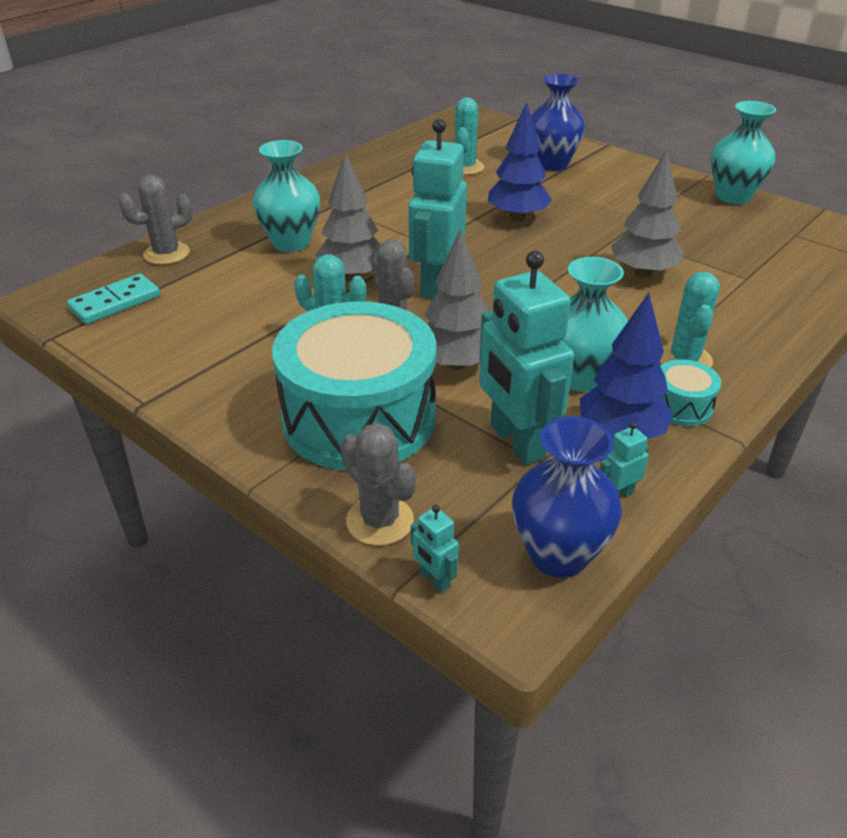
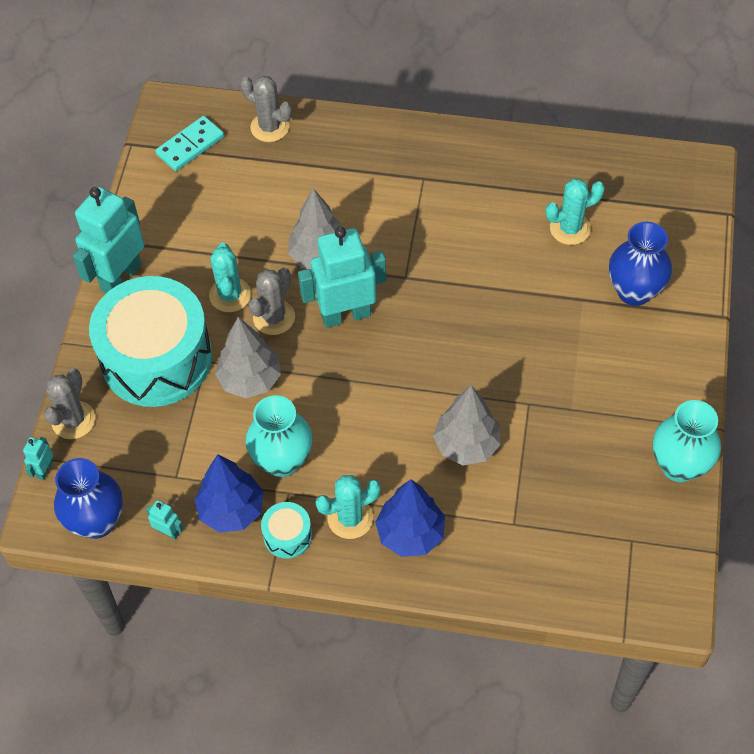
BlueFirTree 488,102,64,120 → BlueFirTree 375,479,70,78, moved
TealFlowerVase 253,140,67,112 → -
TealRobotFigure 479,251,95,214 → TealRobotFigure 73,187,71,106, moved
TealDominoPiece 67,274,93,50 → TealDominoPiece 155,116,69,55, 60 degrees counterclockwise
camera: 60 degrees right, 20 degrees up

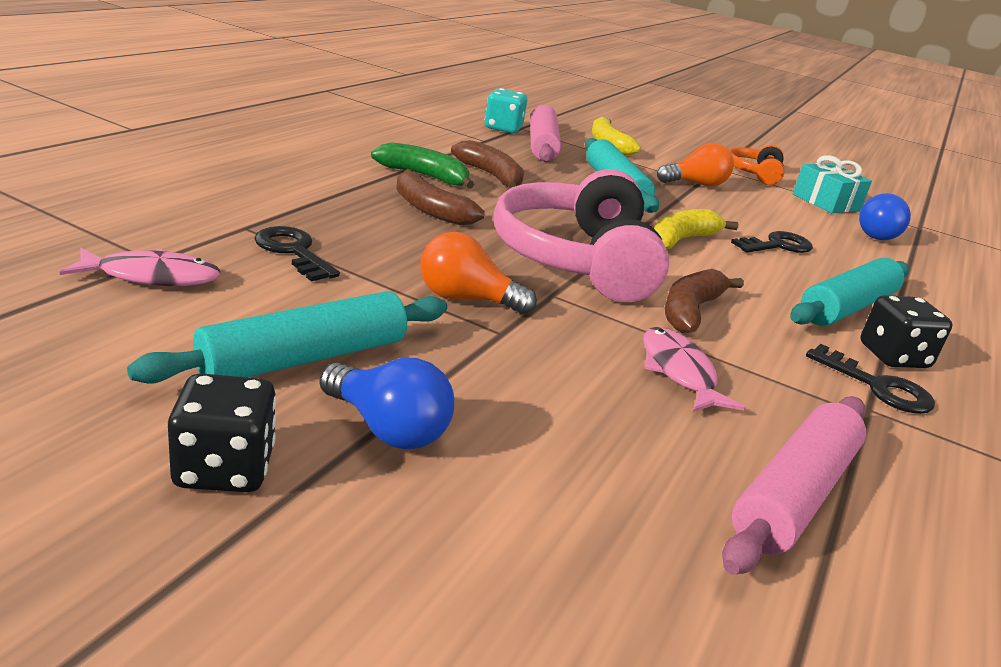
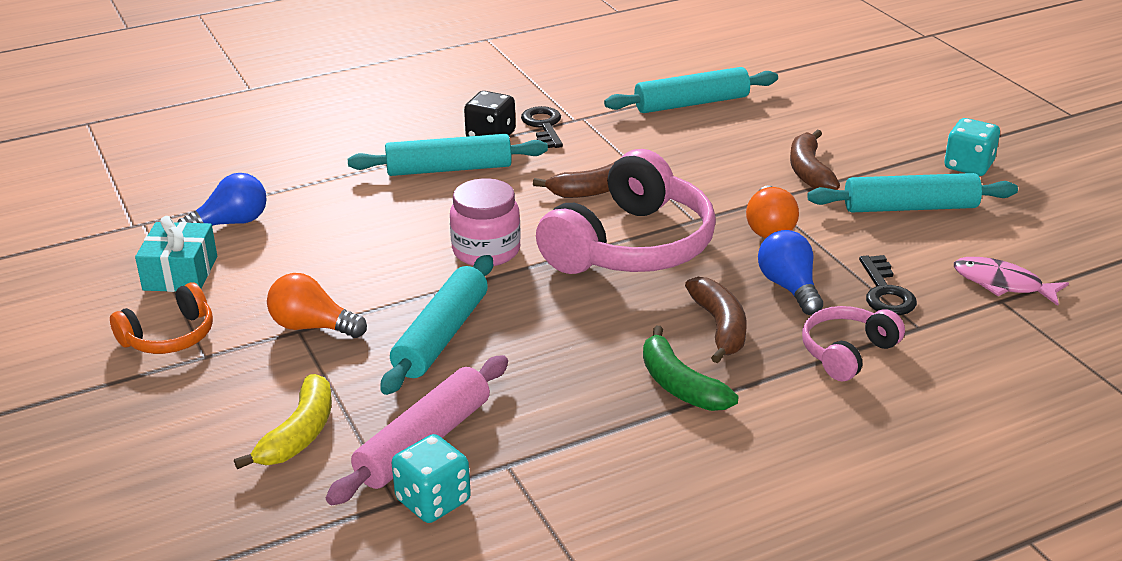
RussetBanana 451,140,73,48 → RussetBanana 790,129,50,61, moved
BrightYellowBanana 654,209,85,40 → RosyPreserveJar 450,178,71,88
EbonyKey 731,231,82,22 → -
BrightOrangeLightbulb 420,232,117,82 → BrightOrangeLightbulb 746,185,53,53, 45 degrees clockwise
RosyFishFigure 643,327,102,85 → -
BlueLightbulb 320,358,134,91 → BlueLightbulb 758,230,65,85, moved
EbonyDie 168,373,108,119 → TealDie 945,118,55,58
RosyPastryRoller 722,396,144,179 → TealPastryRoller 604,67,174,46
- → RosyOverEarHeadphones 802,306,103,75
camera: 140 degrees left, 5 degrees up

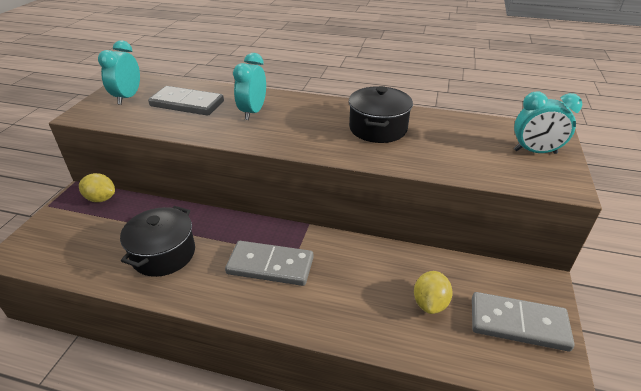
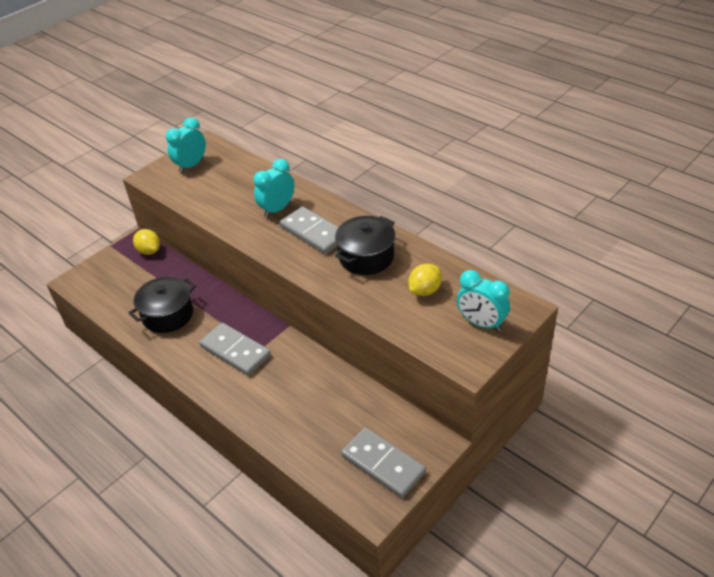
AshGreyDominoPiece 148,86,76,30 → AshGreyDominoPiece 280,206,58,48, moved
BrightYellowCitrusFruit 414,271,39,43 → BrightYellowCitrusFruit 408,263,34,33, moved
camera: 30 degrees right, 5 degrees up

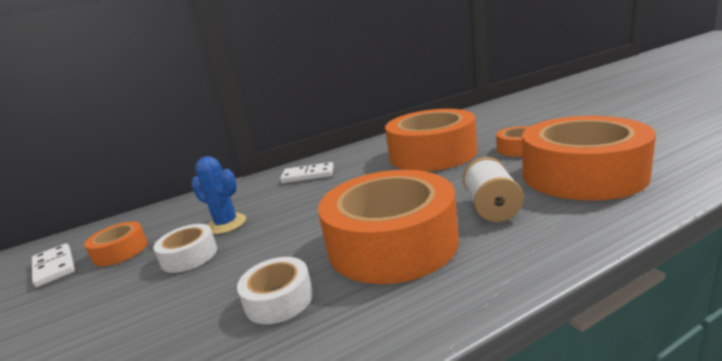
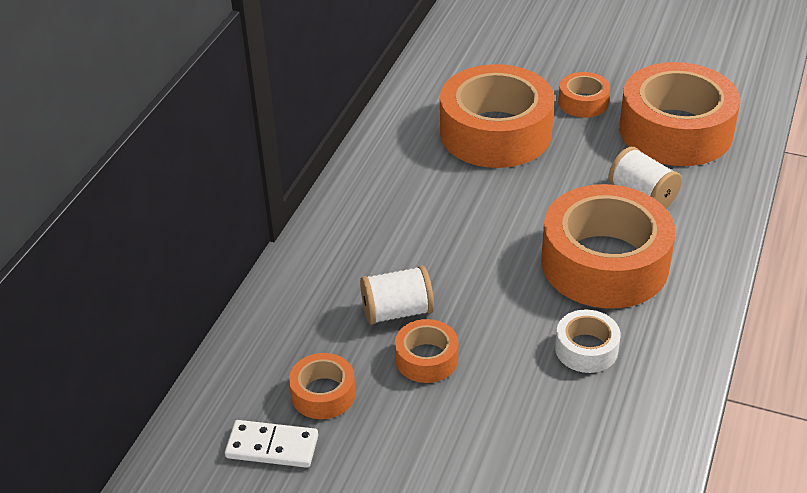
BluePricklyPlant 191,156,55,78 → WhiteReelOfThread 360,265,74,60
WhiteDominoPiece 280,162,54,21 → -
WhiteTape 153,224,64,49 → BrightOrangeTape 395,319,63,64
camera: 45 degrees left, 20 degrees up

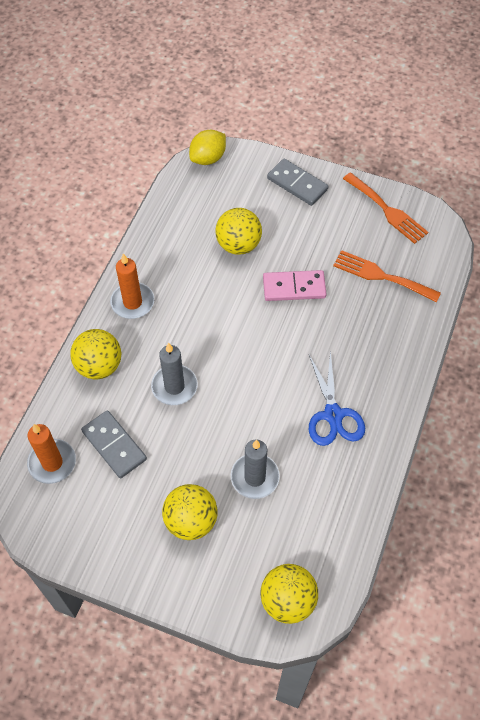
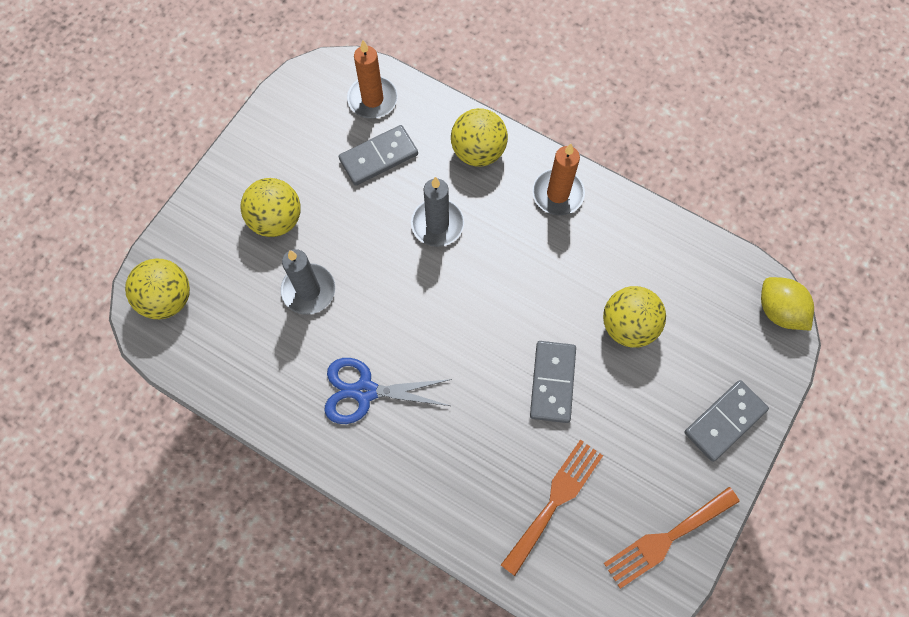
RosyDominoPiece 263,270,63,31 → AshGreyDominoPiece 530,341,46,82
camera: 100 degrees right, 10 degrees up

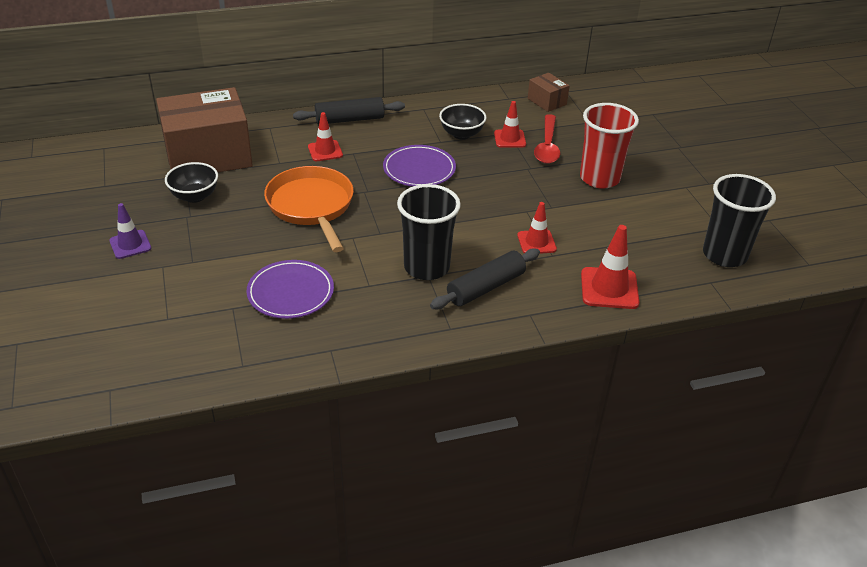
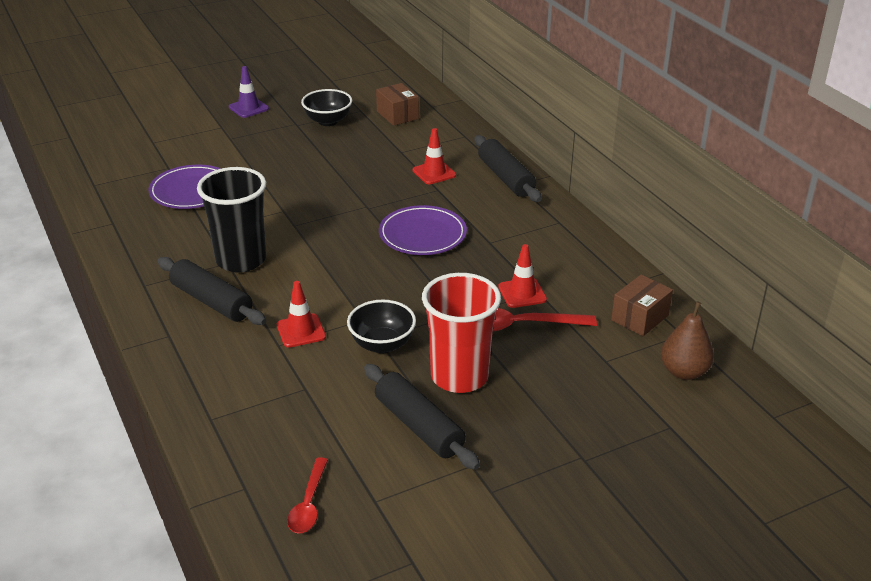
RussetParcel 156,87,97,85 → RussetParcel 376,83,43,43, x0.44
EbonyBowl 439,104,48,36 → EbonyBowl 347,300,69,54, moved
BrightOrangeSkillet 264,166,90,86 → -
EbonyTumbler 703,174,73,93 → ScarletTeaspoon 287,457,41,76
ScarletSafetyCone 581,225,58,84 → -
- → RussetPear 661,301,53,79
- → EbonyPastryRoller 364,364,116,106
camera: 80 degrees right, 5 degrees down

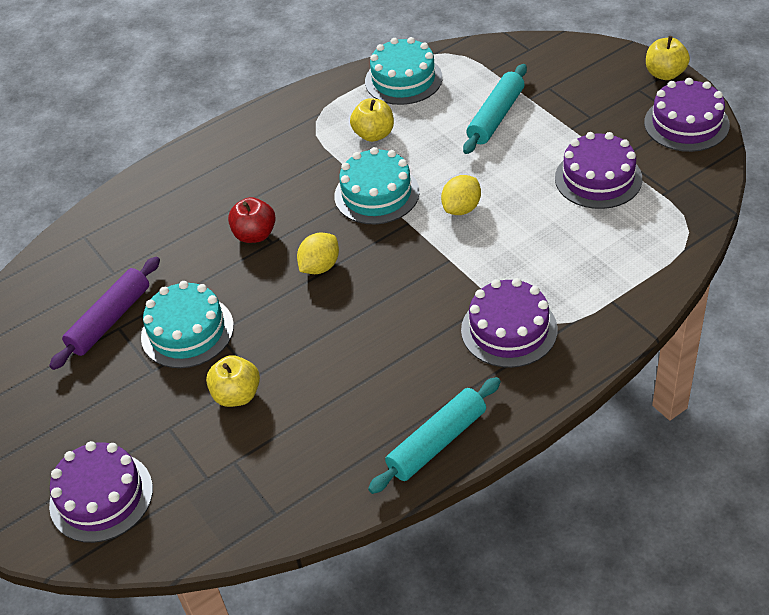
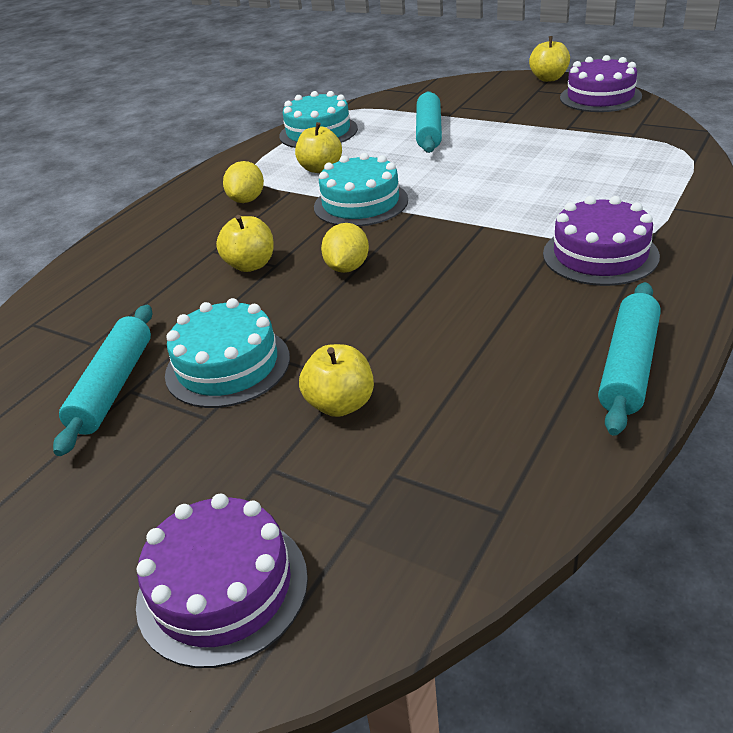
PurpleLayerCake 555,132,87,77 → -
BrightYellowCitrusFruit 441,175,40,40 → BrightYellowCitrusFruit 223,161,41,42, moved
ScarletAppleFruit 228,197,48,46 → BrightYellowAppleFruit 216,215,58,57
PurplePastryRoller 49,256,111,114 → TealPastryRoller 53,305,99,151
camera: 25 degrees left, 10 degrees down

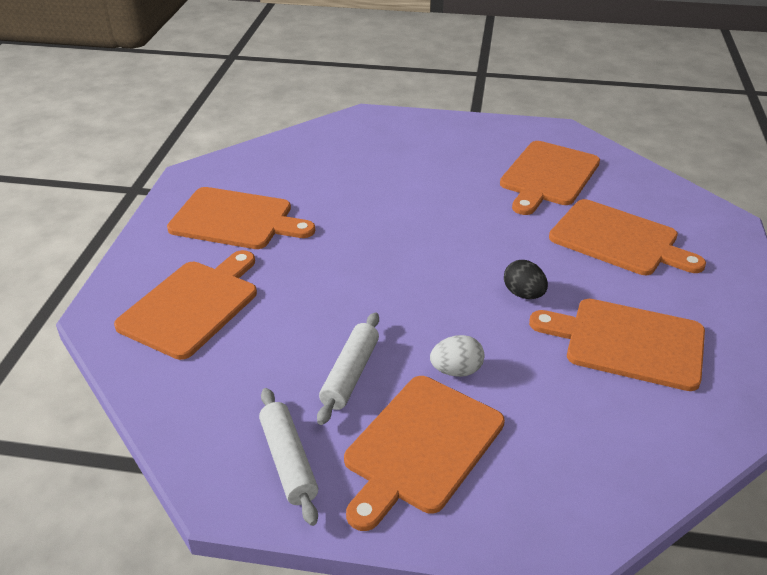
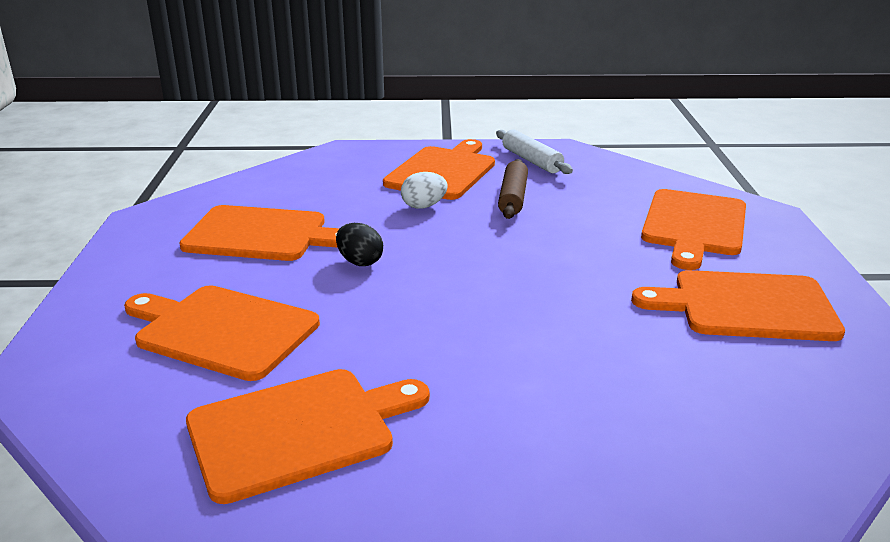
BrightOrangeChoppingBoard 500,141,100,74 → BrightOrangeChoppingBoard 186,369,244,135, 45 degrees clockwise
WhitePastryRoller 317,312,62,113 → RussetPastryRoller 498,159,30,60
camera: 170 degrees right, 10 degrees down

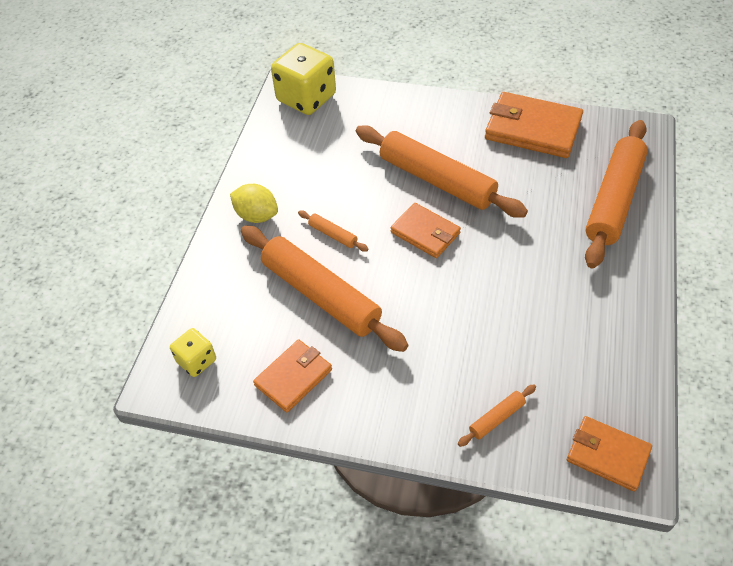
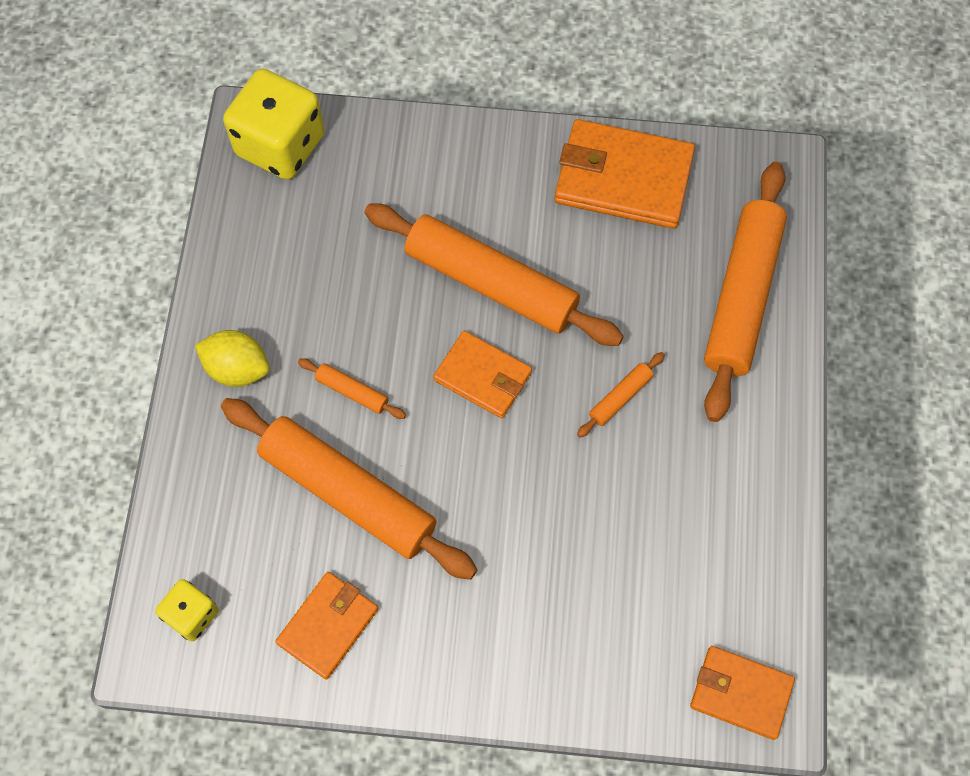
BrightOrangePastryRoller 458,384,78,63 → BrightOrangePastryRoller 577,352,88,86, moved
camera: 10 degrees left, 15 degrees up

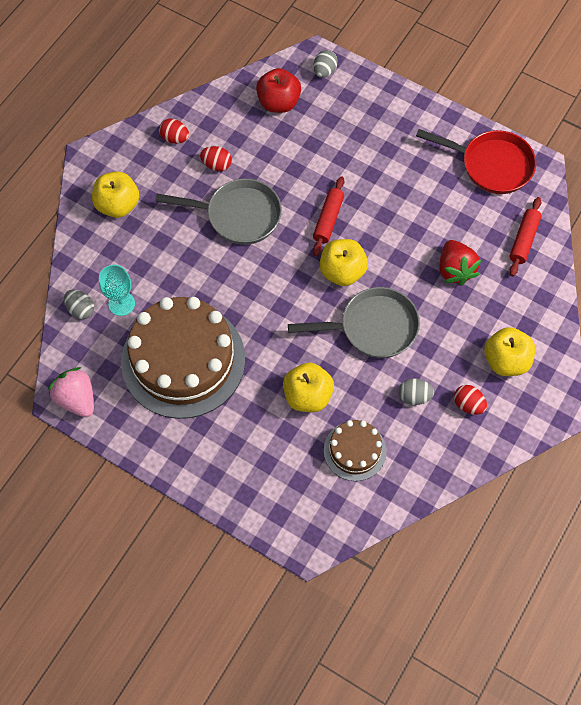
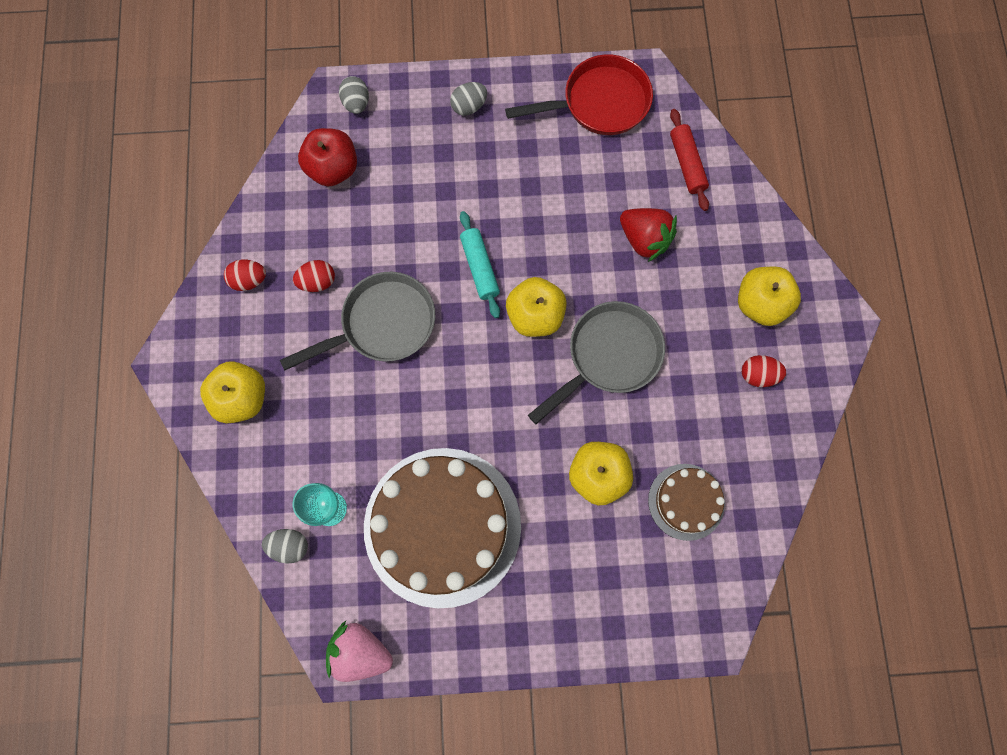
ScarletPastryRoller 313,176,31,80 → TealPastryRoller 460,211,40,107
AshGreyToyEgg 398,378,36,27 → AshGreyToyEgg 450,82,37,33, moved
camera: 35 degrees left, 10 degrees up

